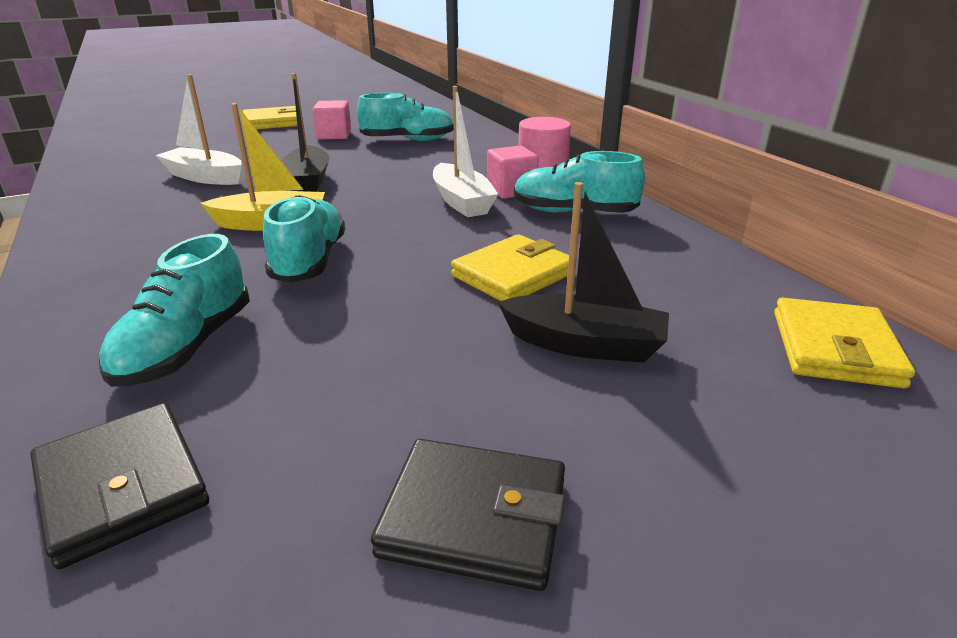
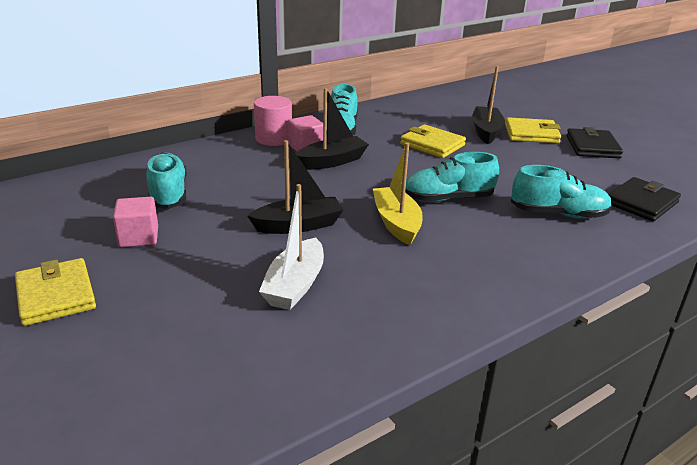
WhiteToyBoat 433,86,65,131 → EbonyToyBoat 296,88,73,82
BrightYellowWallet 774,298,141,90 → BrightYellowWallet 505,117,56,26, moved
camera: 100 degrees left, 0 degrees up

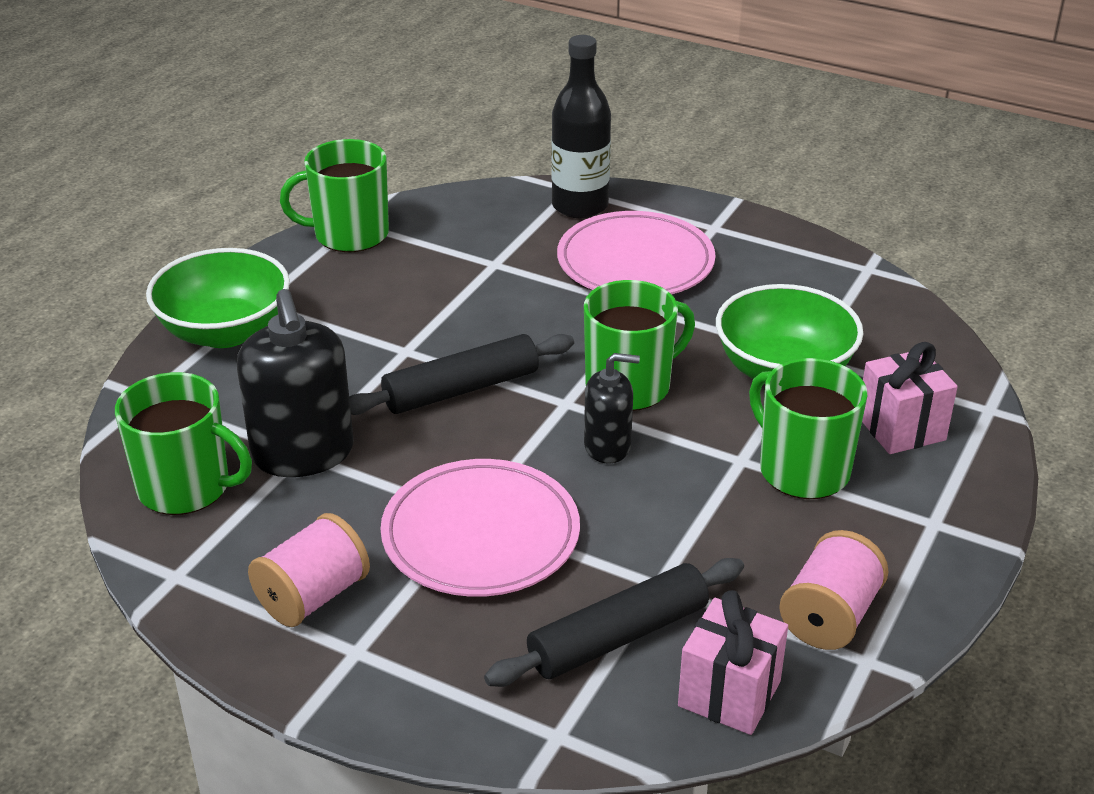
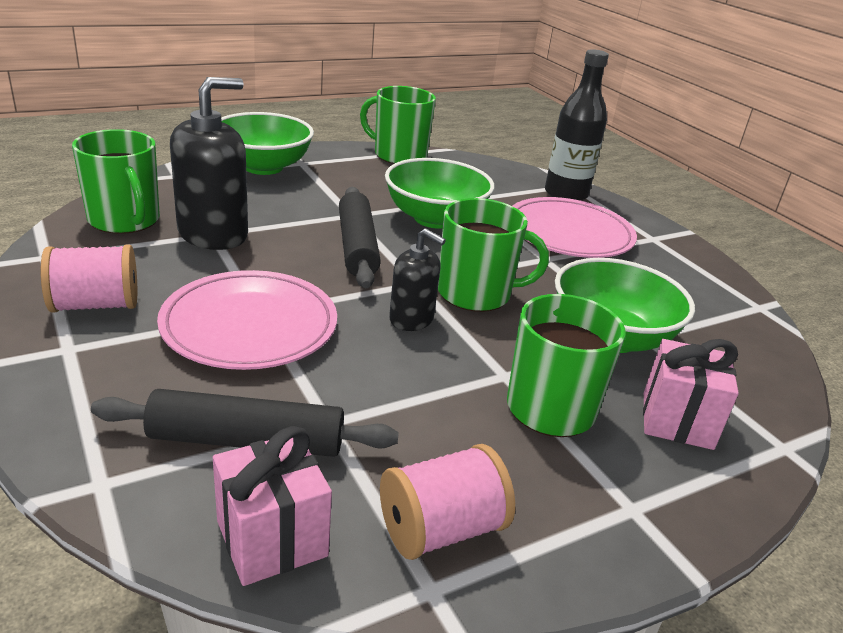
EbonyPumpBottle 237,289,117,188 → EbonyPumpBottle 170,77,78,173, 150 degrees counterclockwise
EbonyPastryRoller 349,334,225,81 → EbonyPastryRoller 339,187,42,101, 75 degrees clockwise
- → LeafGreenBowl 385,158,109,71
camera: 30 degrees right, 5 degrees down

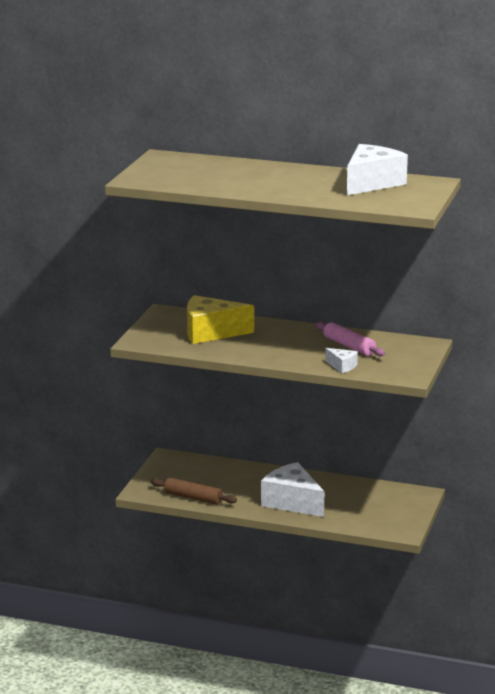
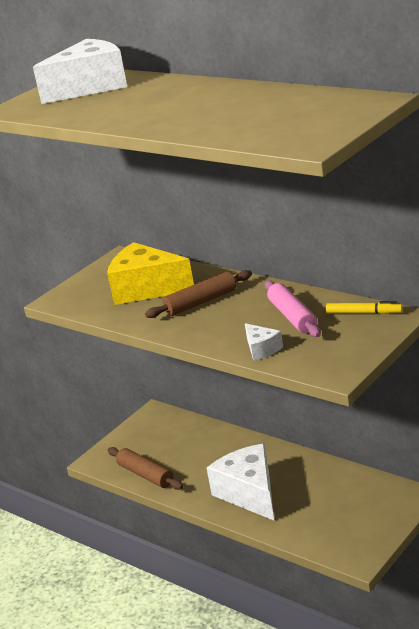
WhitePieceOfCheese 347,144,61,51 → WhitePieceOfCheese 33,39,94,65, moved
- → RussetPastryRoller 145,270,107,48
- → BrightYellowMarker 326,301,77,13
camera: 25 degrees right, 5 degrees up

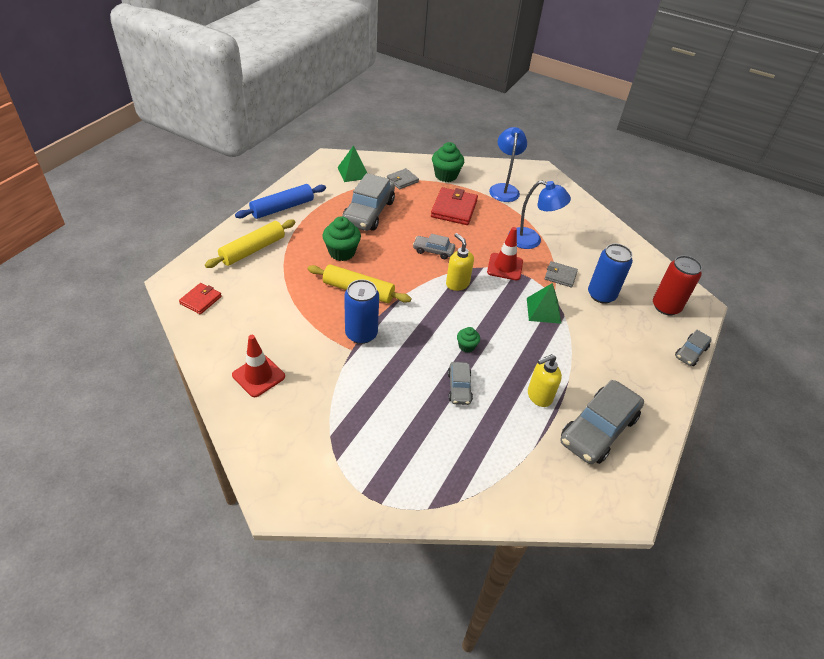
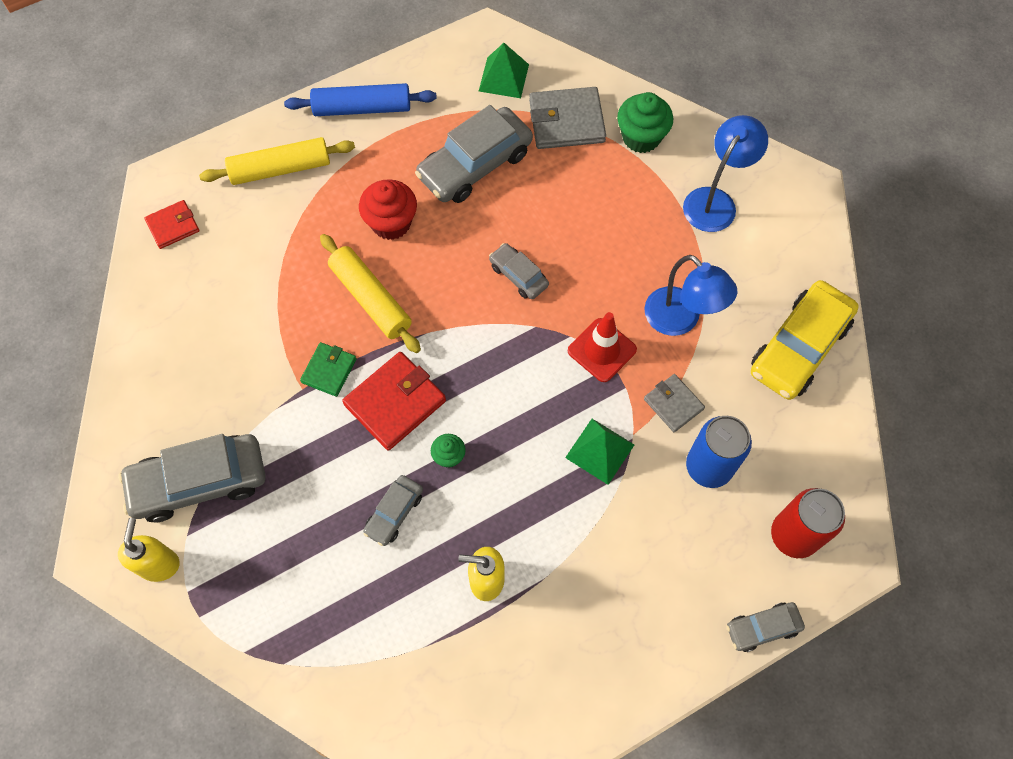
AshGreyWallet 387,168,32,21 → AshGreyWallet 529,87,77,62, x1.69
ScarletWallet 431,187,47,38 → ScarletWallet 342,352,104,99, moved
LeafGreenMuffin 322,216,39,45 → ScarletMuffin 359,179,58,61
BrightYellowPumpBottle 446,233,28,58 → BrightYellowPumpBottle 118,518,62,64, moved
BlueTin 344,279,35,65 → LeafGreenWallet 300,342,57,55
ScarletSafetyCone 232,335,53,62 → -
AshGreyToyCar 560,380,84,84 → AshGreyToyCar 118,434,148,88, moved
- → BrightYellowToyCar 751,280,108,120
camera: 35 degrees right, 20 degrees up

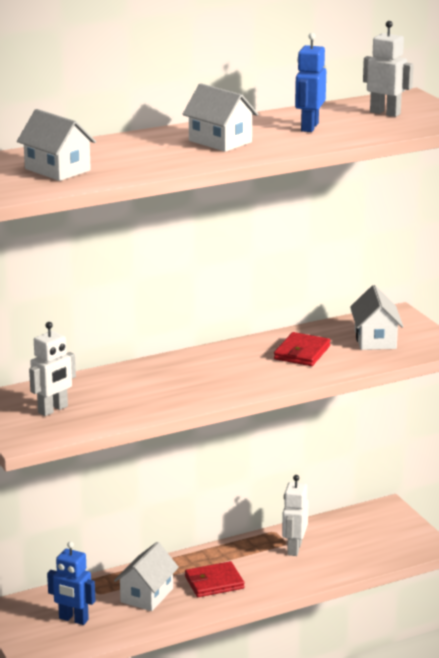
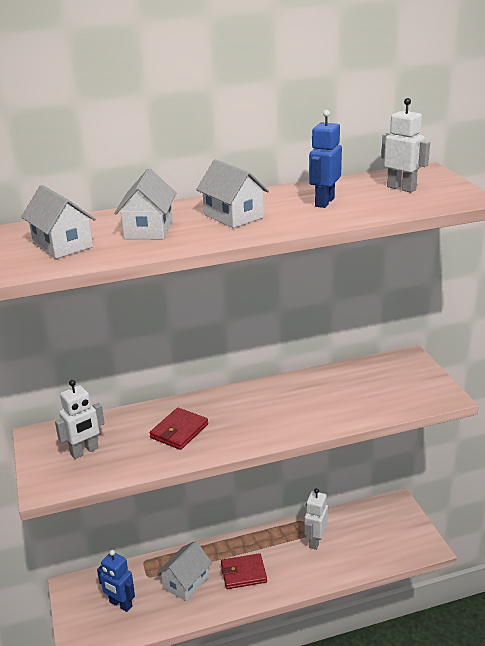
WhiteHouse 350,285,53,65 → WhiteHouse 114,168,62,71, moved
ScarletWallet 274,332,56,34 → ScarletWallet 149,408,59,42, moved
camera: 10 degrees right, 5 degrees up

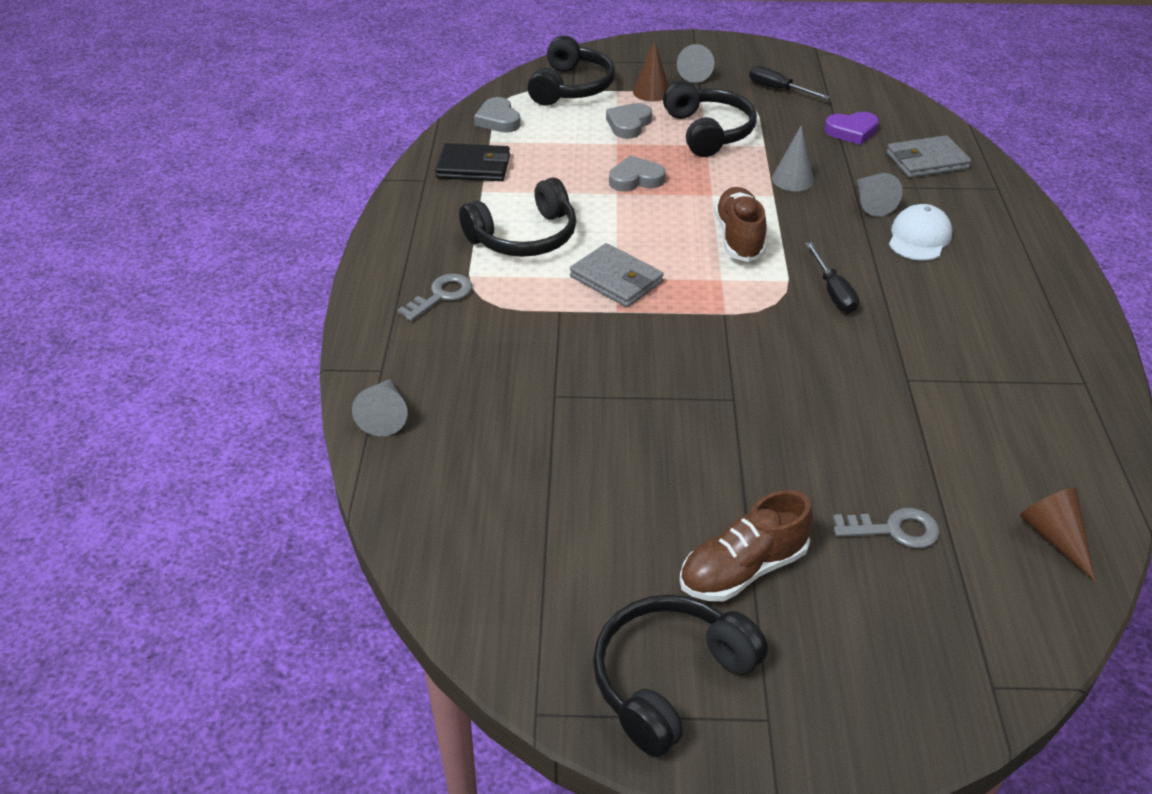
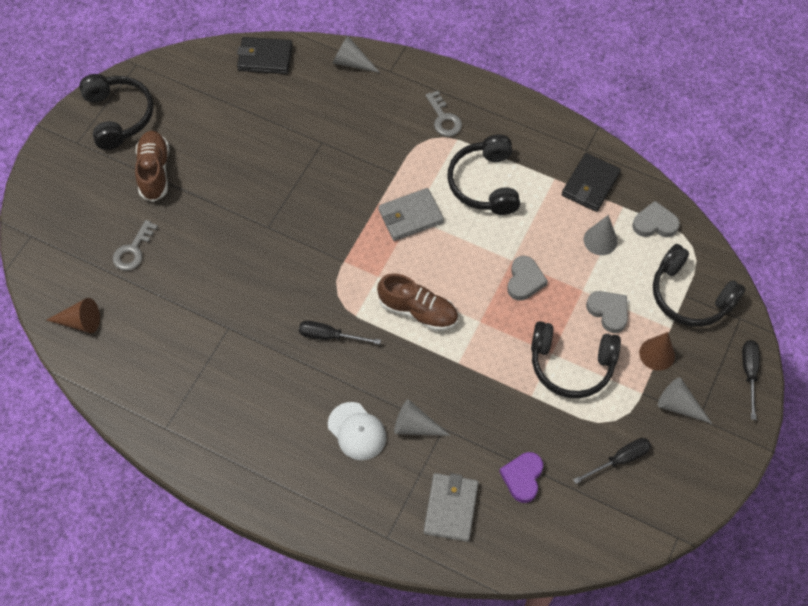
AshGreySolidCone 772,125,42,66 → AshGreySolidCone 584,215,34,40, moved
- → EbonyWallet 237,37,56,37
- → EbonyHandScrewdriver 742,340,18,80
camera: 115 degrees right, 20 degrees up

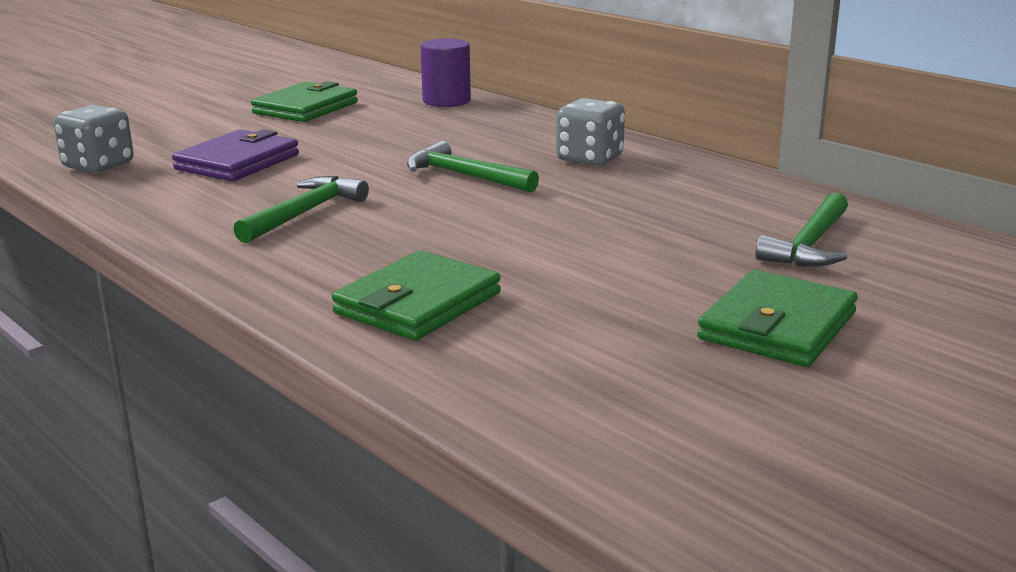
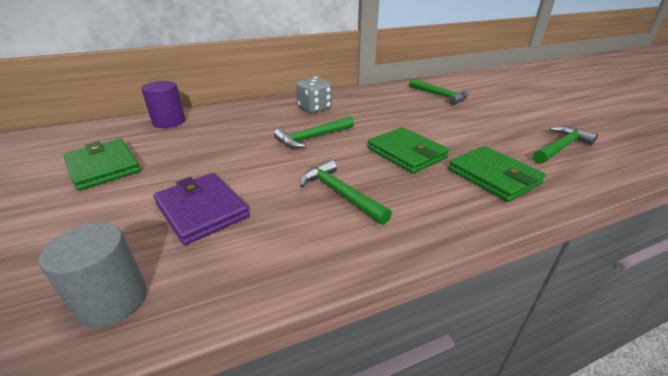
AshGreyDie 53,105,81,68 → AshGreySolidCylinder 39,223,108,105
LeafGreenWallet 697,270,161,97 → LeafGreenWallet 368,127,81,46, moved
- → LeafGreenClawHammer 533,126,65,38
camera: 70 degrees left, 10 degrees up

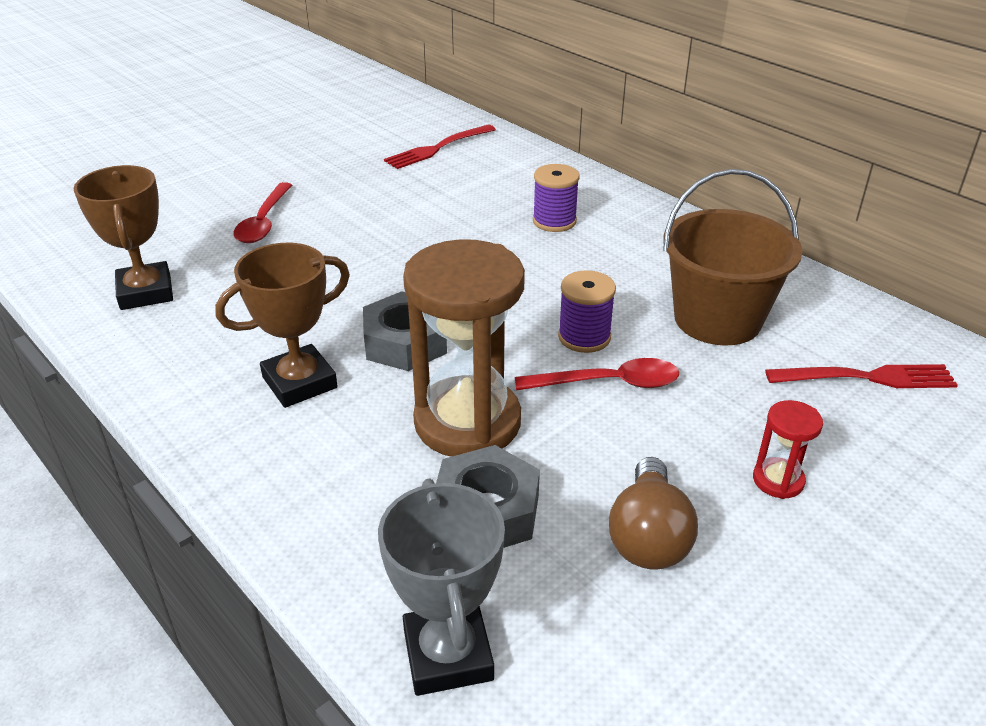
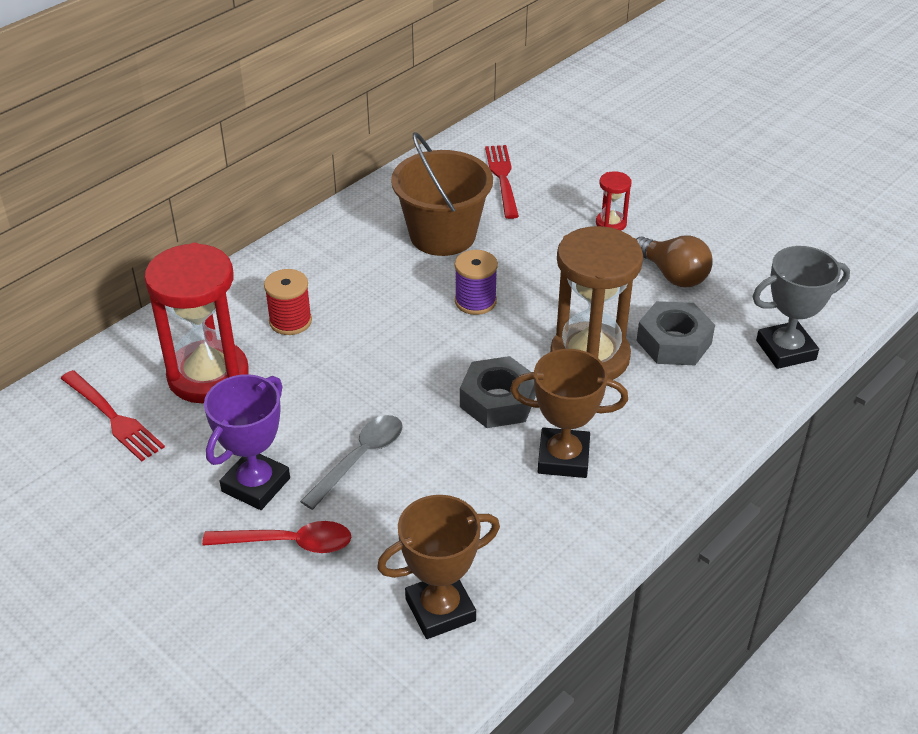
PurpleReelOfThread 533,164,47,68 → ScarletReelOfThread 264,269,48,66
RussetTrophy 215,243,135,165 → RussetTrophy 510,349,118,129, 45 degrees counterclockwise
ScarletTeaspoon 515,358,164,33 → -
RussetLightbulb 609,457,89,113 → RussetLightbulb 636,235,76,52, 45 degrees clockwise
- → ScarletSandglass 144,243,105,160
- → PurpleTrophy 204,374,86,136
- → AshGreyTeaspoon 300,415,103,95
camera: 95 degrees left, 5 degrees up

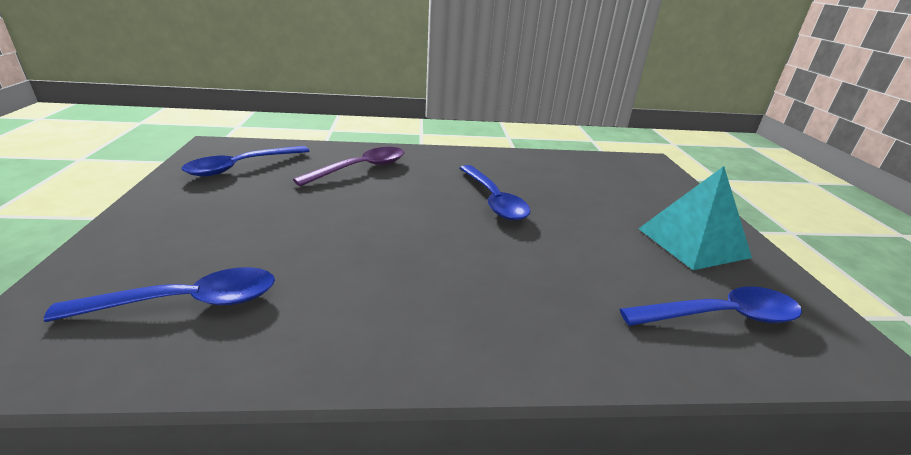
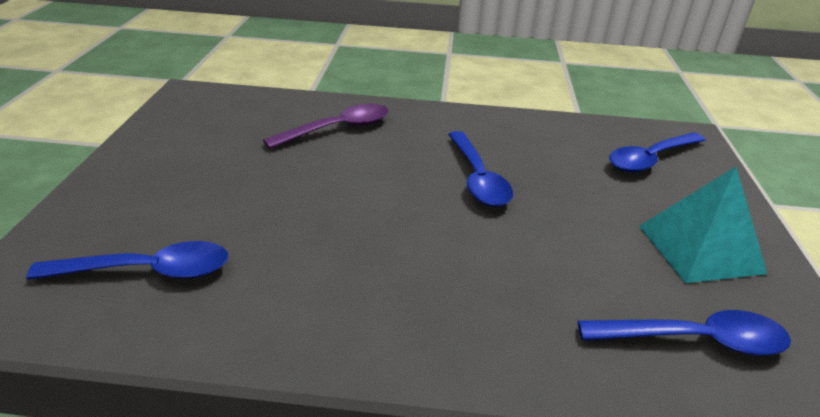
BlueTeaspoon 181,146,128,30 → BlueTeaspoon 609,132,97,40, moved
camera: 10 degrees right, 5 degrees up

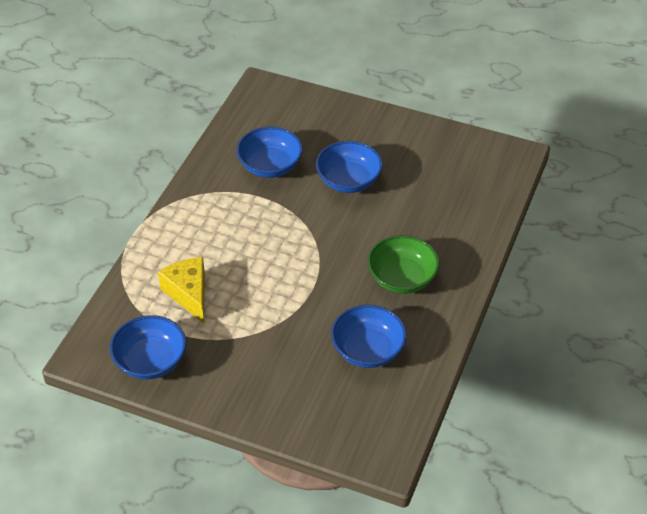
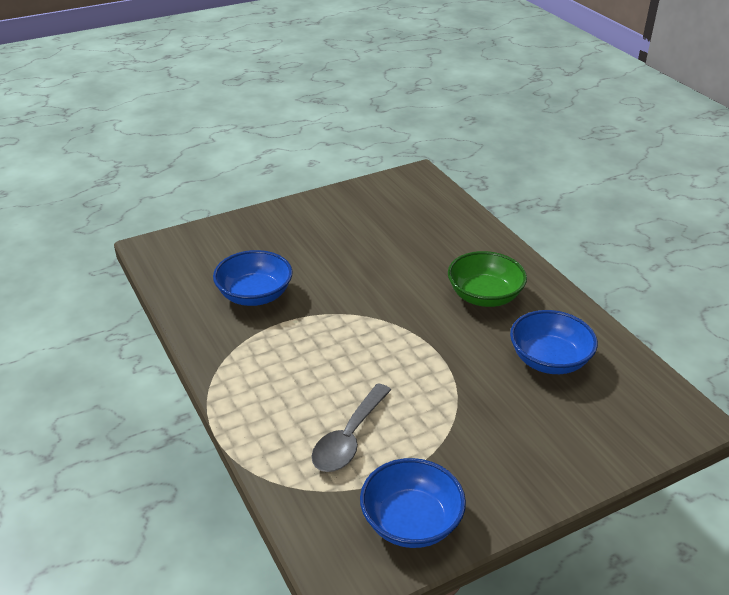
BlueBowl 316,141,67,52 → -
BrightYellowPieceOfCheese 158,257,47,66 → AshGreyTeaspoon 312,383,79,89
camera: 50 degrees left, 10 degrees down

